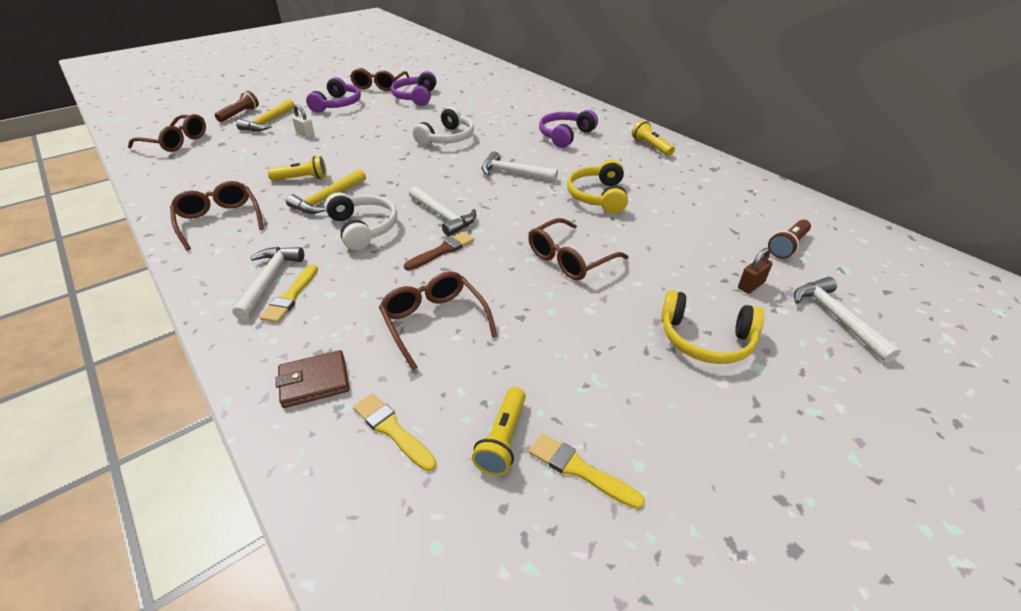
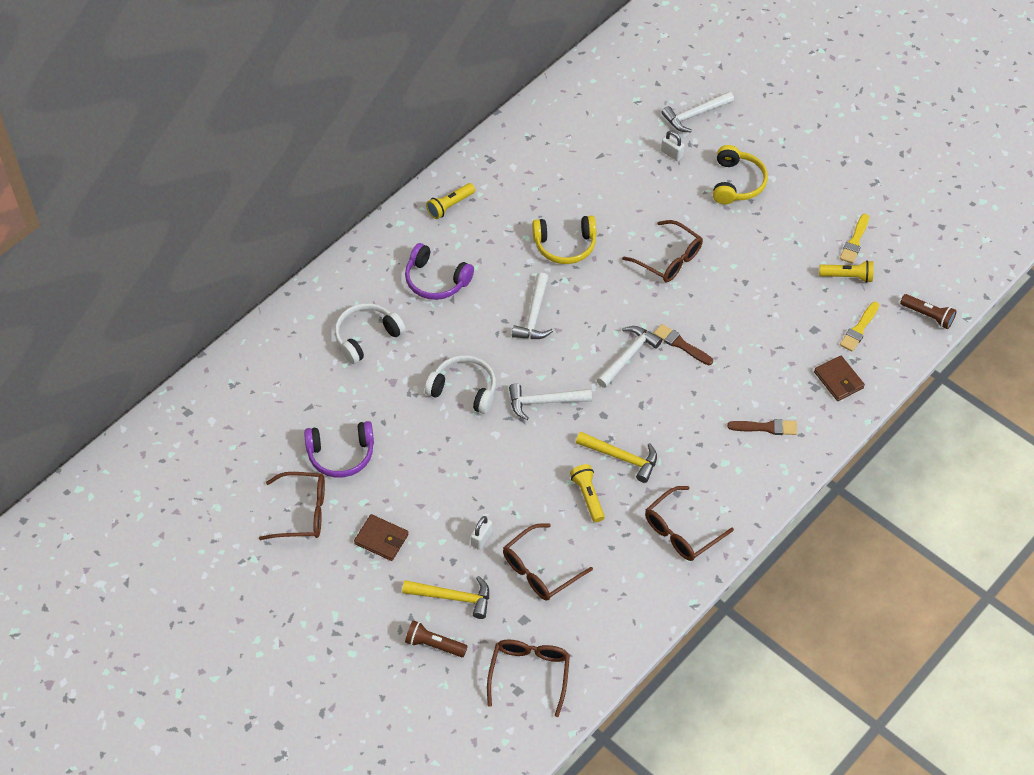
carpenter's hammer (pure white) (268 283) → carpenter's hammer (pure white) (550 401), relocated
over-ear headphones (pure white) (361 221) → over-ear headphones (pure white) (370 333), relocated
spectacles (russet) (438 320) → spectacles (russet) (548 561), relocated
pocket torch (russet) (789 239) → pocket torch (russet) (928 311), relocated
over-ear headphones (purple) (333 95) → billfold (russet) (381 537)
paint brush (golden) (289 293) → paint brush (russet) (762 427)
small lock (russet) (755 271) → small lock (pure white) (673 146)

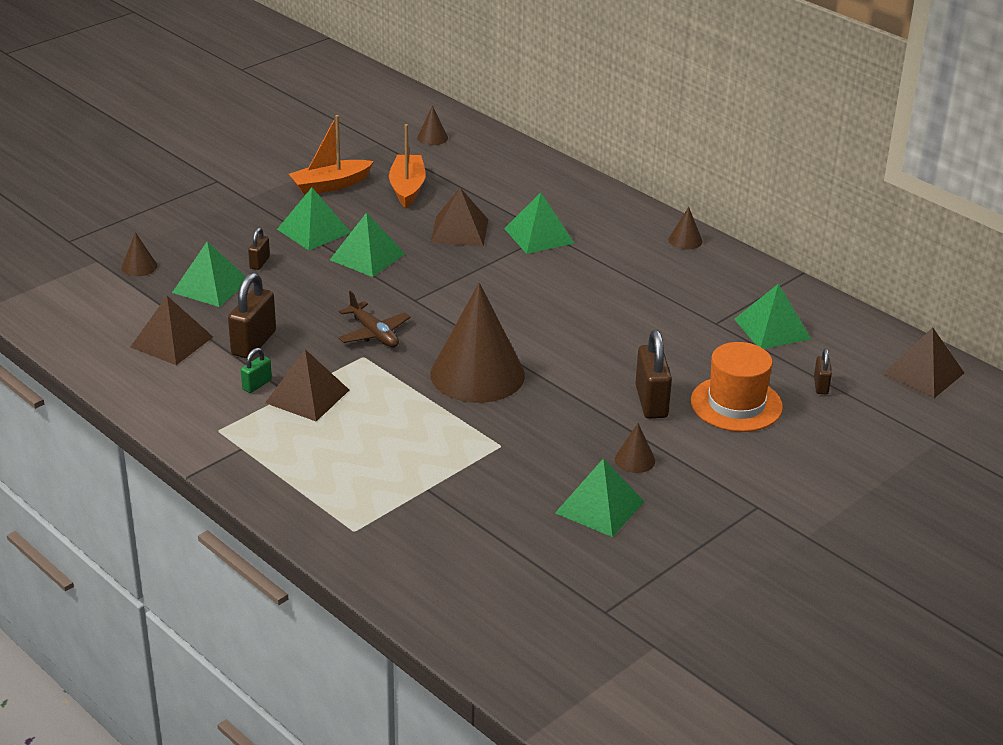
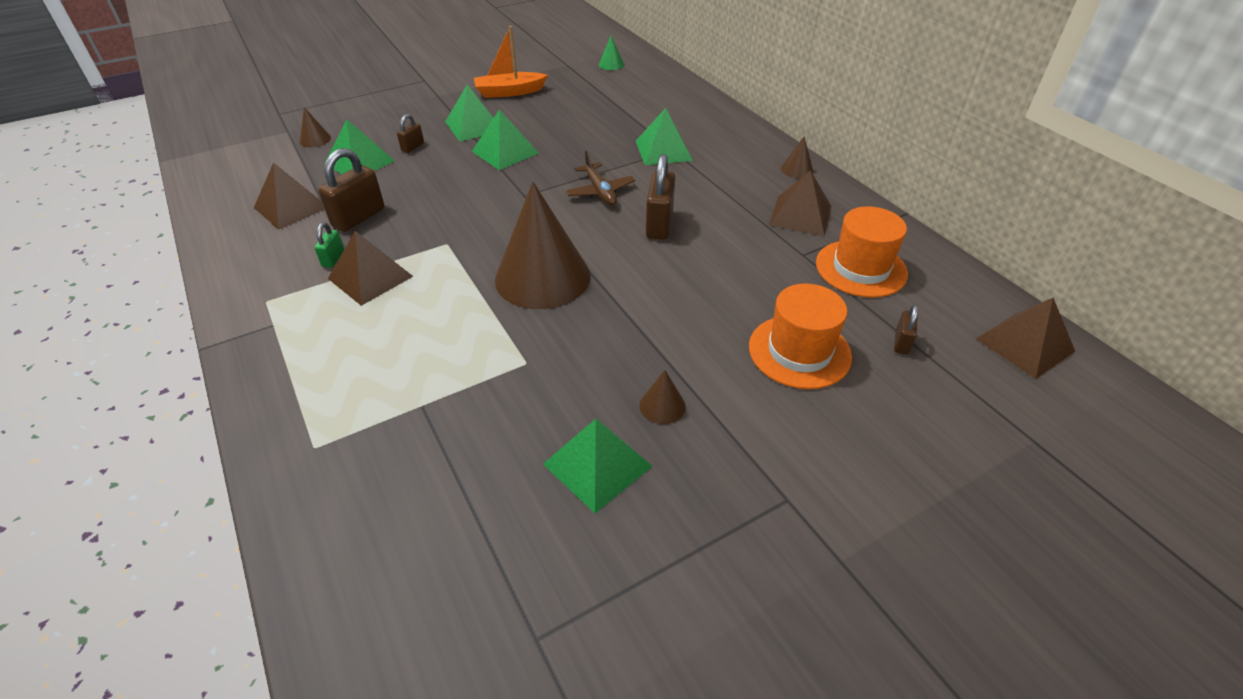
toy boat (bright orange) (407 166) → -
toy plane (russet) (374 319) → toy plane (russet) (600 178), relocated
pyramid (russet) (459 217) → pyramid (russet) (800 203), relocated
small lock (russet) (653 374) → small lock (russet) (660 197), relocated
pyramid (emerald) (772 316) → tall hat (bright orange) (862 252)
cone shape (russet) (432 125) → cone shape (emerald) (611 53)
small lock (emerald) (256 370) → small lock (emerald) (329 245), 45 degrees counterclockwise

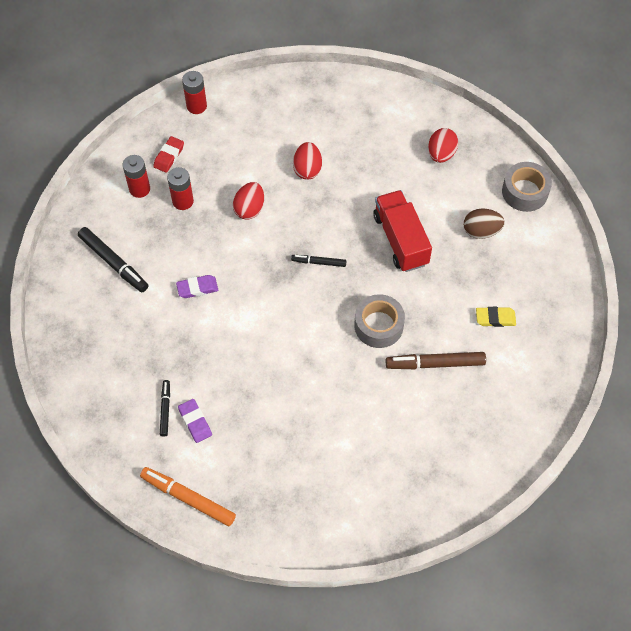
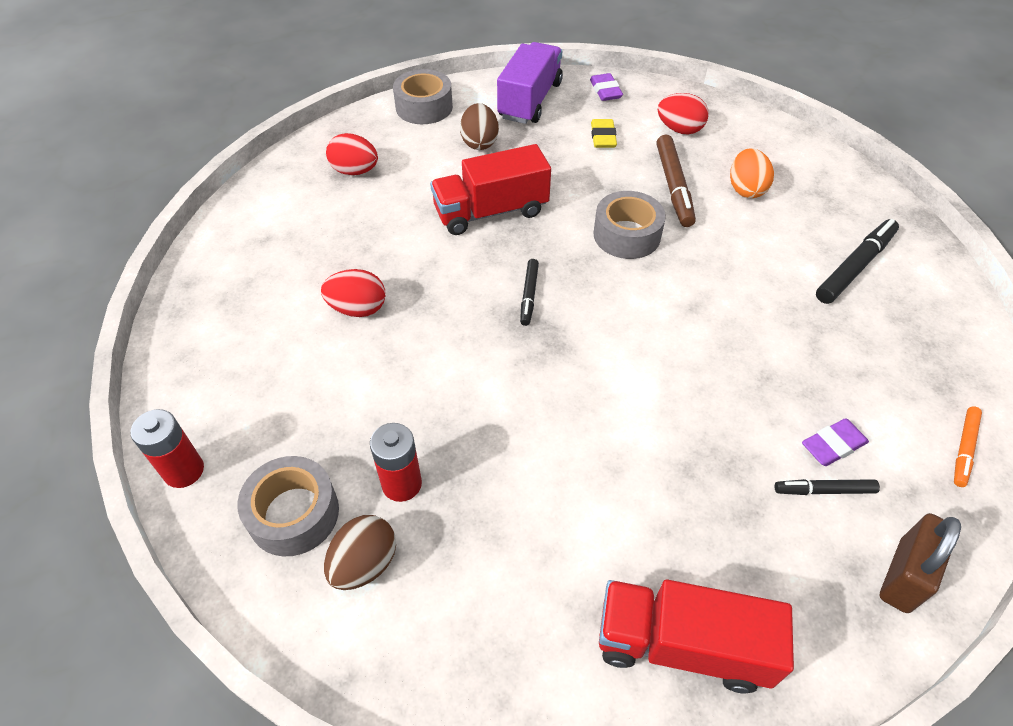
- → lorry (purple) (530 83)
- → lorry (red) (696 636)
- → egg shape (bright orange) (752 173)
- → small lock (russet) (920 563)
marker pen (ebony) (113 259) → marker pen (ebony) (857 261), relocated
gum eraser (purple) (197 286) → gum eraser (purple) (606 87), relocated
egg shape (red) (248 201) → egg shape (red) (683 113), relocated
battery (red) (136 176) → egg shape (russet) (360 552)
gum eraser (red) (168 154) → sticky tape (ash-grey) (288 506)
marker pen (bright orange) (188 496) → marker pen (bright orange) (968 447), x0.58

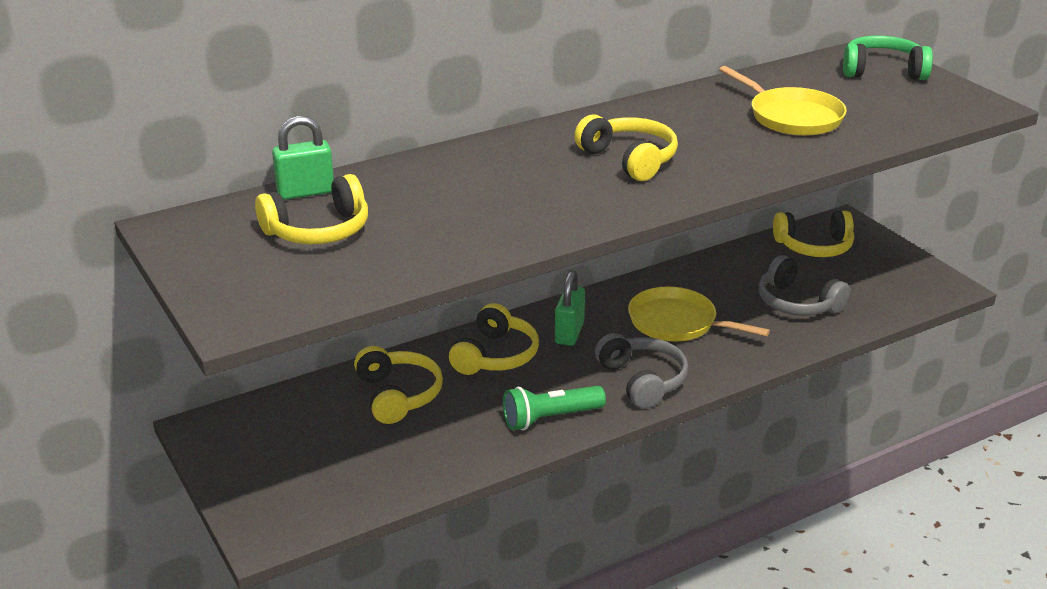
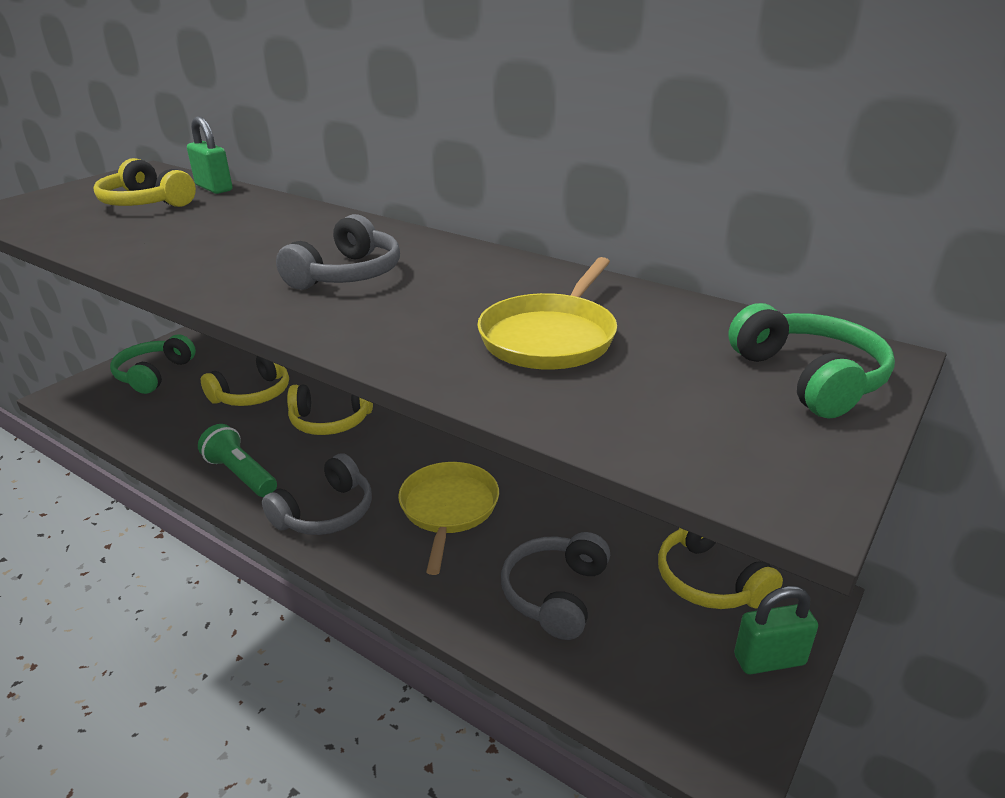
- → over-ear headphones (emerald) (153 364)
small lock (emerald) (570 308) → small lock (emerald) (776 630), relocated
over-ear headphones (golden) (626 147) → over-ear headphones (ash-grey) (338 252)

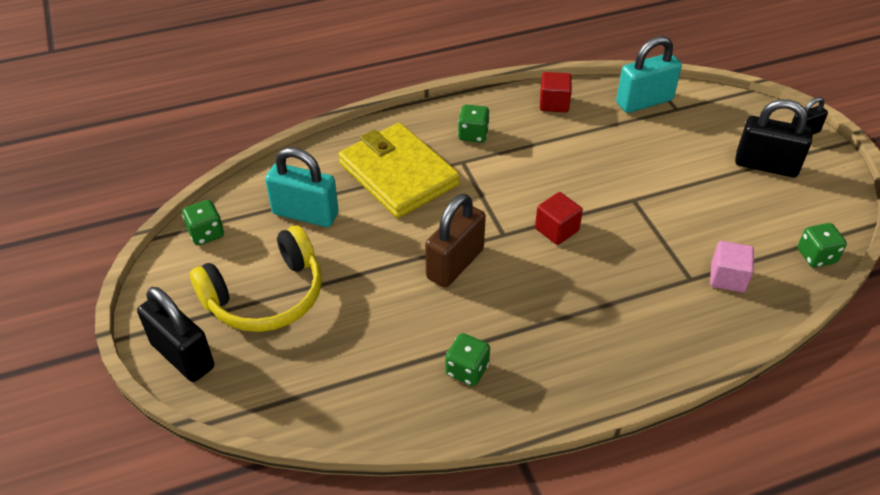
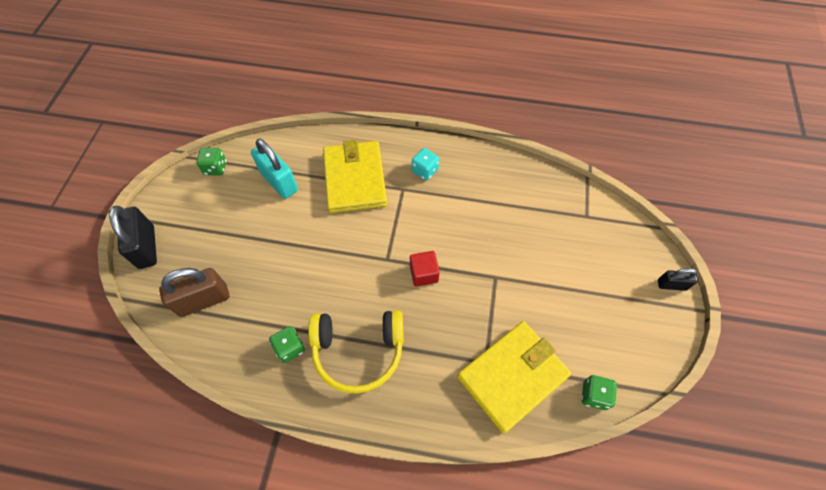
solid cube (red) (556 92) → -
small lock (aqua) (649 74) → -
small lock (ebony) (774 138) → -
over-ear headphones (golden) (256 278) → over-ear headphones (golden) (356 352), relocated
small lock (russet) (455 241) → small lock (russet) (194 292), relocated
solid cube (rosy) (732 266) → billfold (golden) (514 377)
dice (emerald) (474 123) → dice (aqua) (425 164)

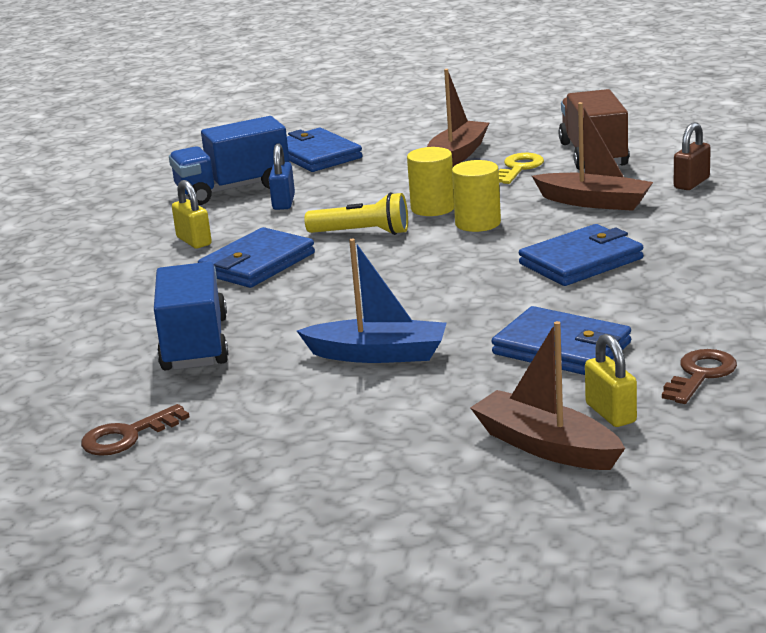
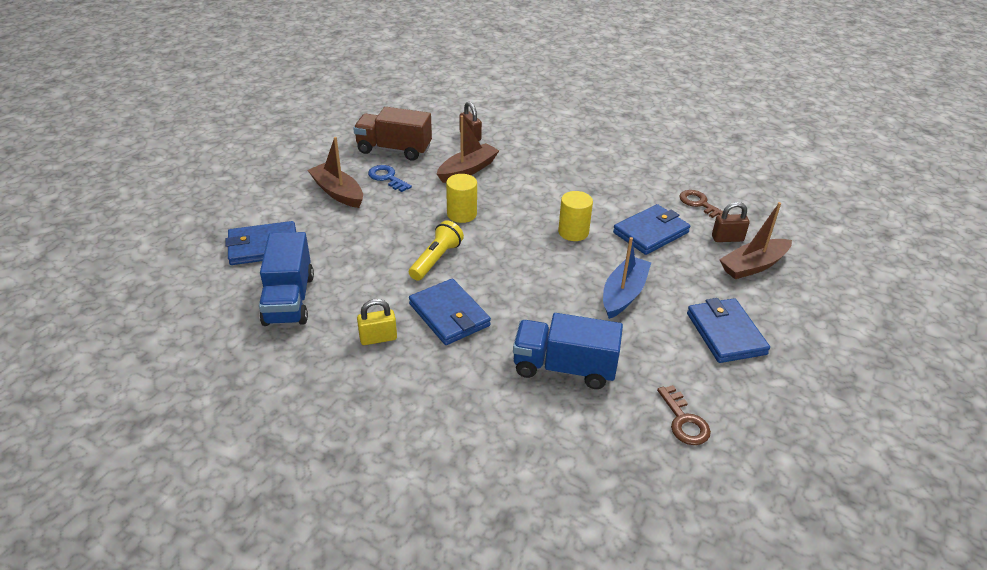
small lock (blue) (282 176) → -
solid cylinder (golden) (430 181) → solid cylinder (golden) (575 216), relocated
billfold (blue) (581 255) → billfold (blue) (728 330), relocated
door key (golden) (521 168) → door key (blue) (390 178)
small lock (golden) (611 380) → small lock (russet) (731 222)

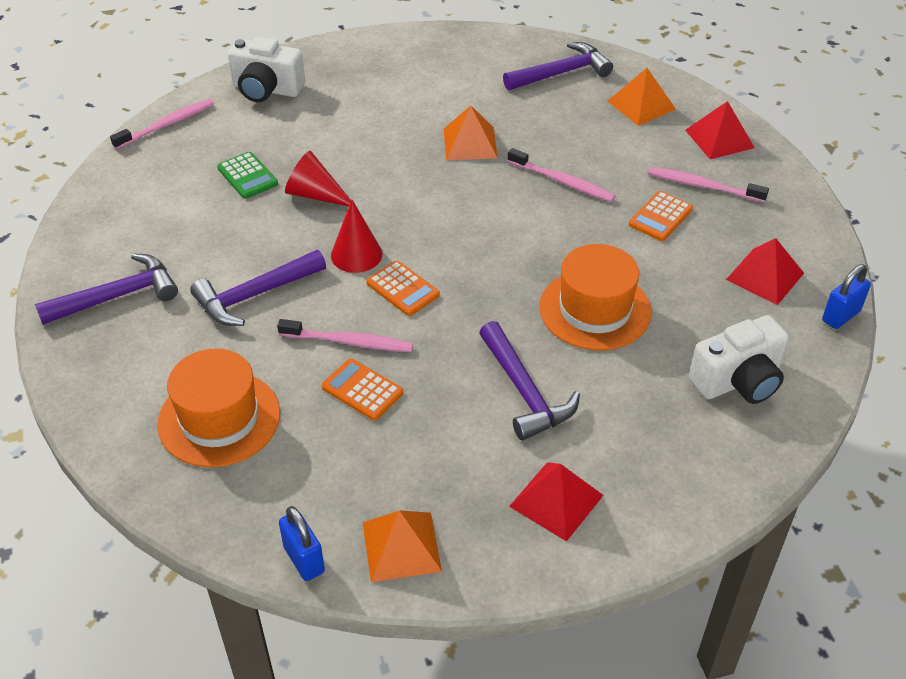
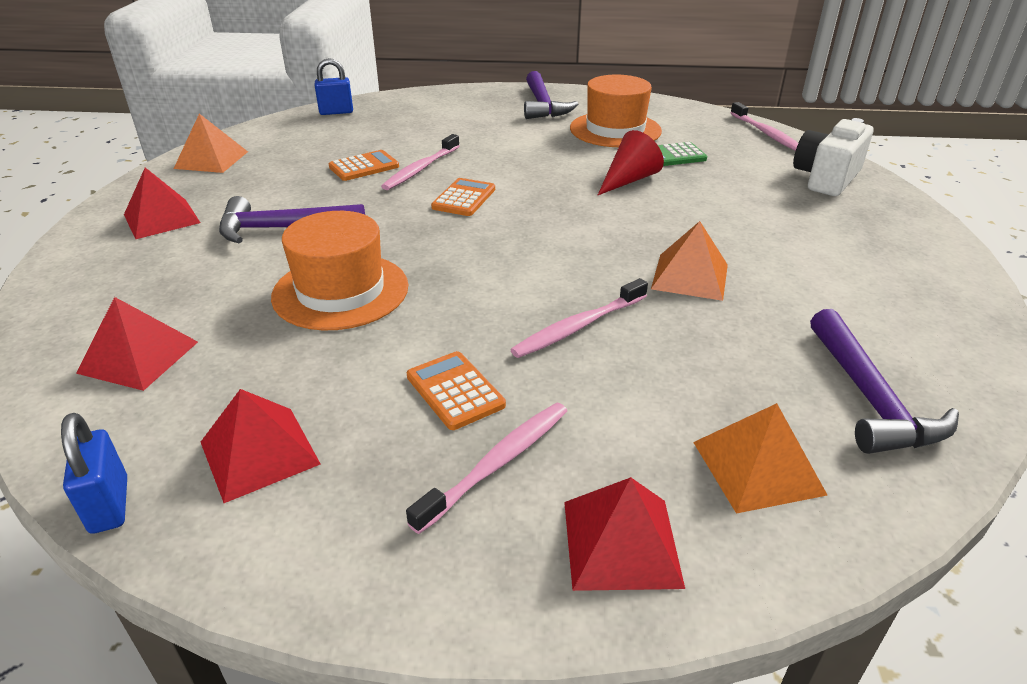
carpenter's hammer (purple) (258 288) → -
cone shape (red) (356 236) → -
tall hat (bright orange) (218 407) → tall hat (bright orange) (616 110), relocated
small lock (blue) (302 543) → small lock (blue) (334 86), relocated
compact camera (pure white) (739 359) → pyramid (red) (137 344)
adding machine (bright orange) (403 288) → adding machine (bright orange) (463 197), 135 degrees clockwise

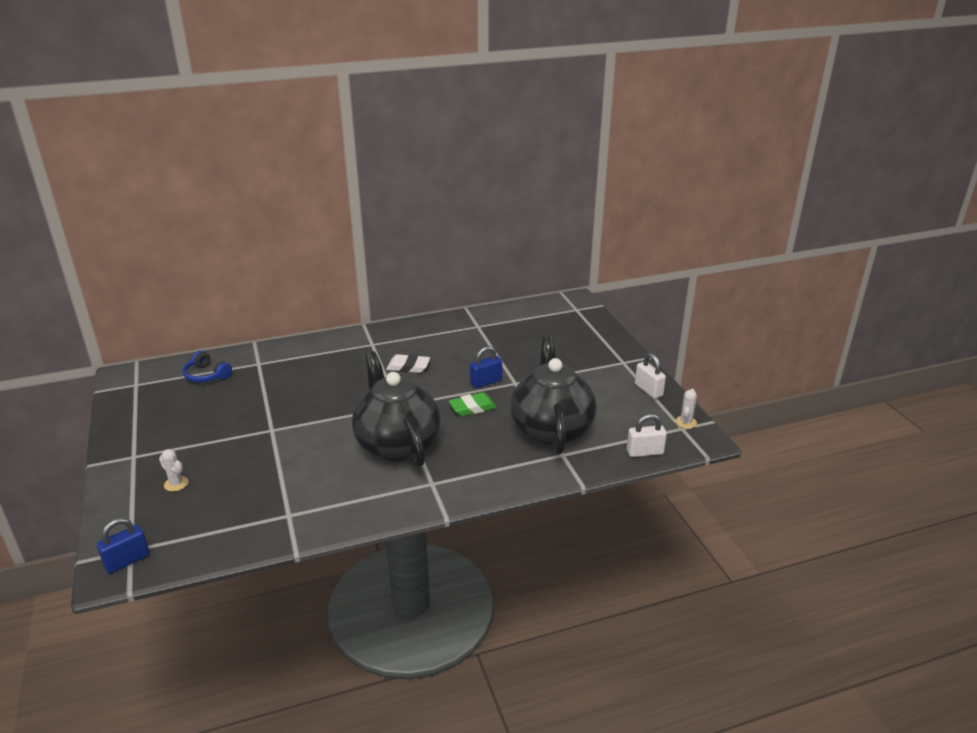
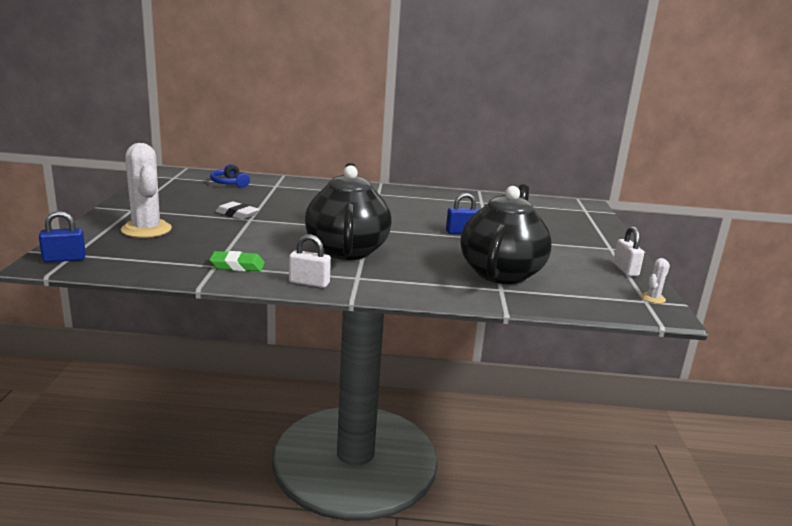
gum eraser (pure white) (408 363) → gum eraser (pure white) (237 210), relocated
gum eraser (emerald) (473 404) → gum eraser (emerald) (237 261), relocated
small lock (pure white) (647 435) → small lock (pure white) (310 261), relocated
cactus (pure white) (173 470) → cactus (pure white) (146 190), x2.26

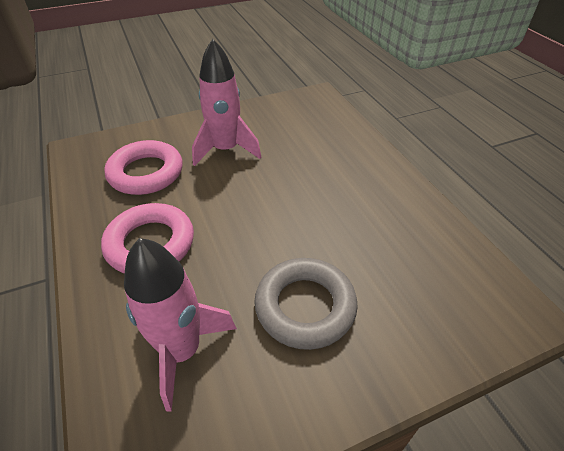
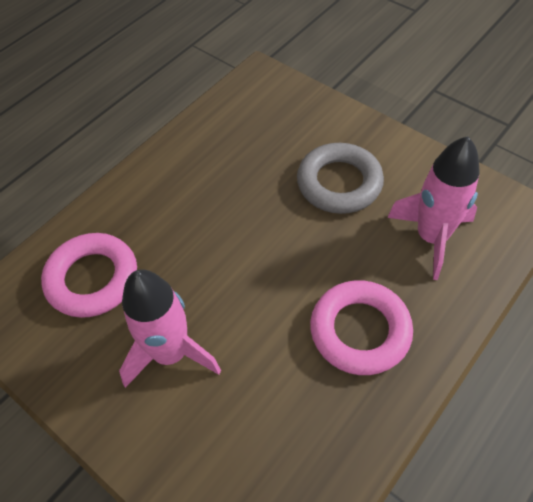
hoop (rosy) (143 167) → hoop (rosy) (89 275), relocated

